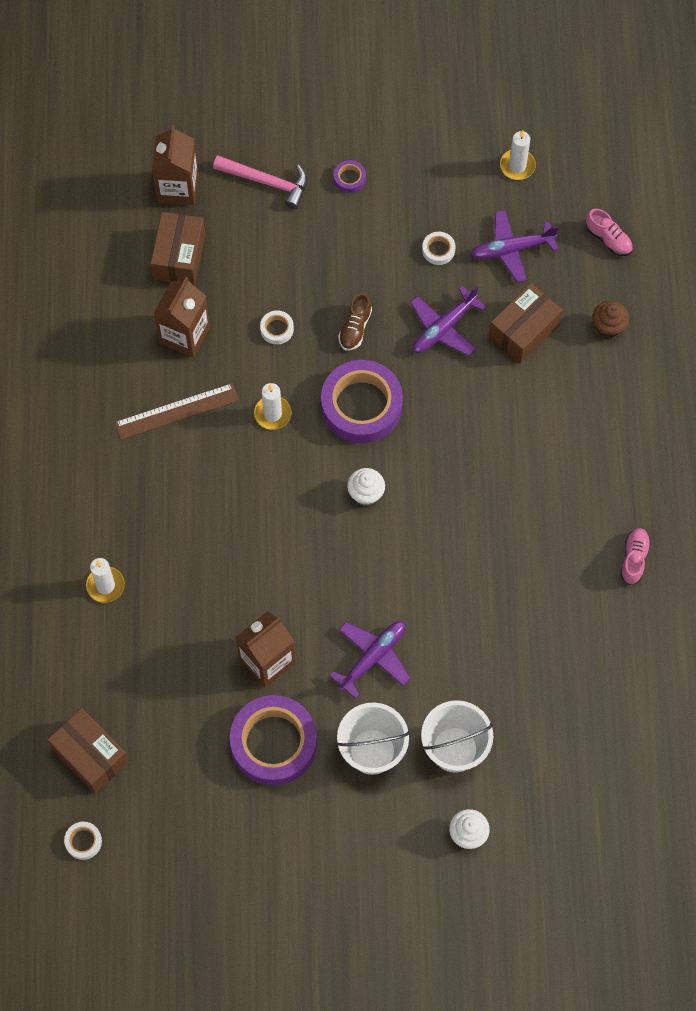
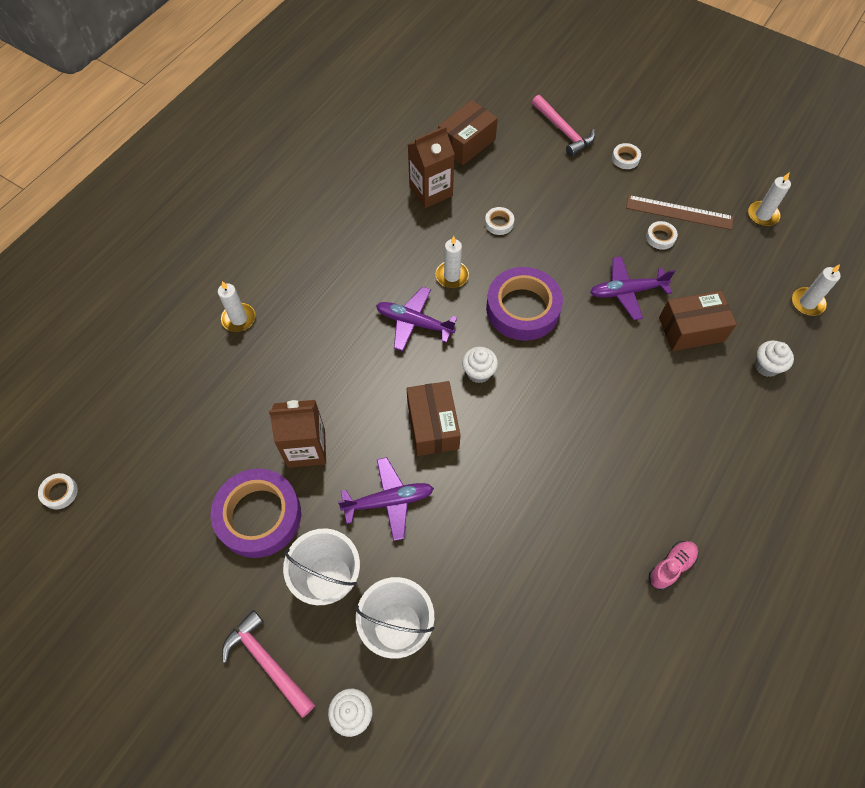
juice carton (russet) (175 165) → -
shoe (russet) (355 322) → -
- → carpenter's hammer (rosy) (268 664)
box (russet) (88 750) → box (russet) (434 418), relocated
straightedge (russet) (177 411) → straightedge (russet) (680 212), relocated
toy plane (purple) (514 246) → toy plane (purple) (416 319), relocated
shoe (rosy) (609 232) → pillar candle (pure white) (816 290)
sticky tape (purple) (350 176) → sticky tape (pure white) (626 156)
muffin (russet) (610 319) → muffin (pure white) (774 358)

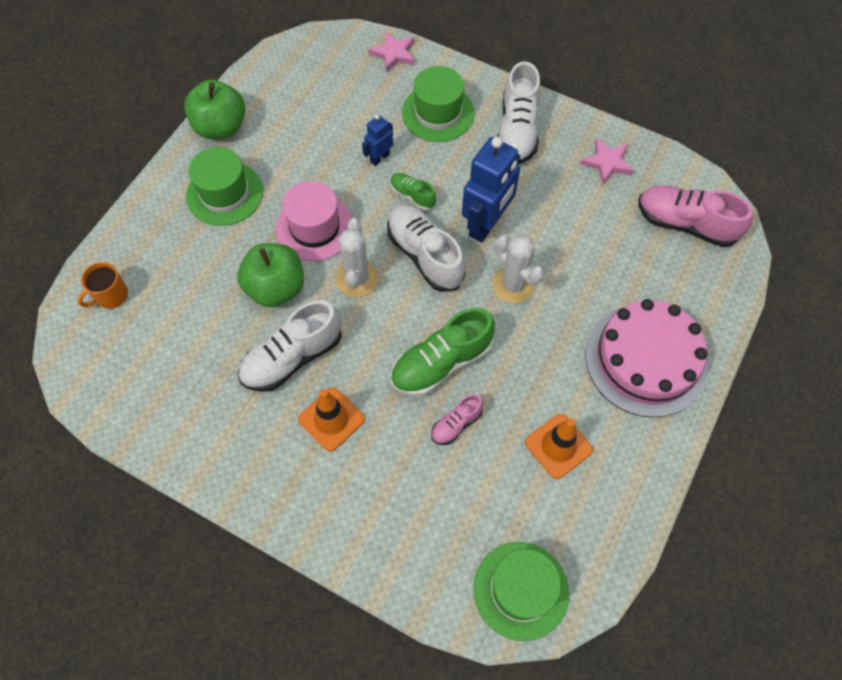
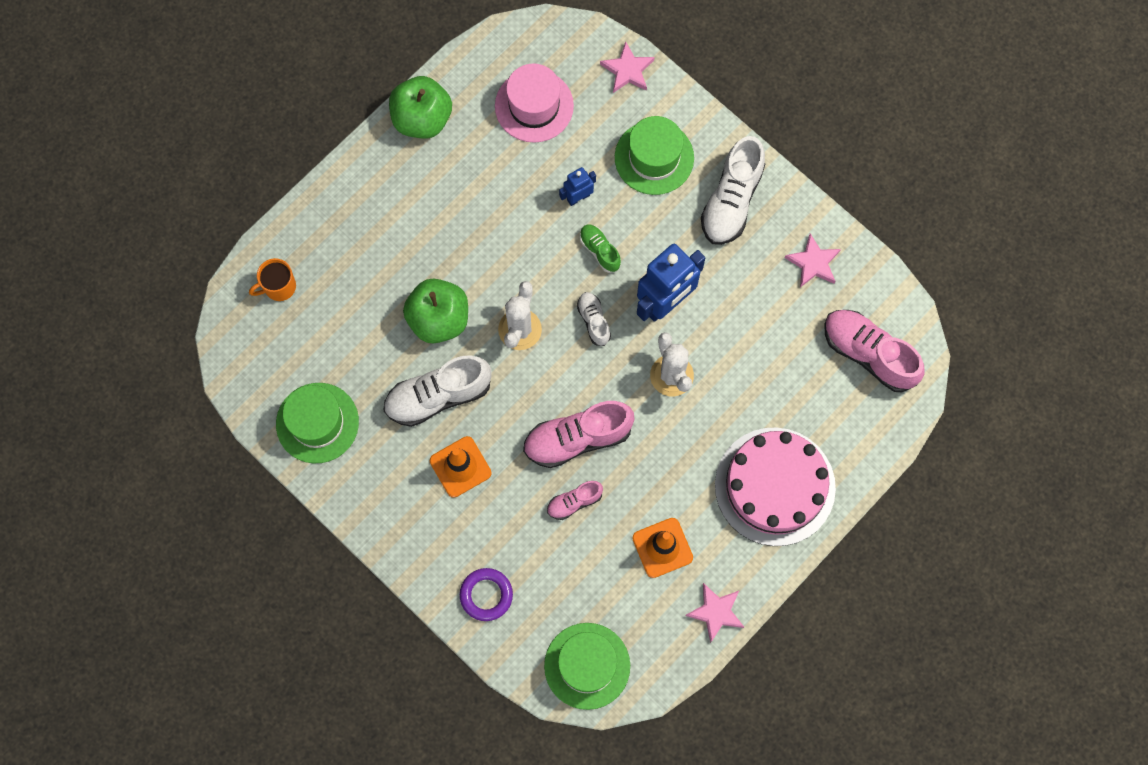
- → hoop (purple) (486 594)
- → five-pointed star (rosy) (714 613)
tall hat (emerald) (224 186) → tall hat (emerald) (317 423), relocated
tall hat (rosy) (314 221) → tall hat (rosy) (534 103), relocated
shoe (emerald) (442 352) → shoe (rosy) (578 434)
shoe (pure white) (426 248) → shoe (pure white) (594 319), x0.52

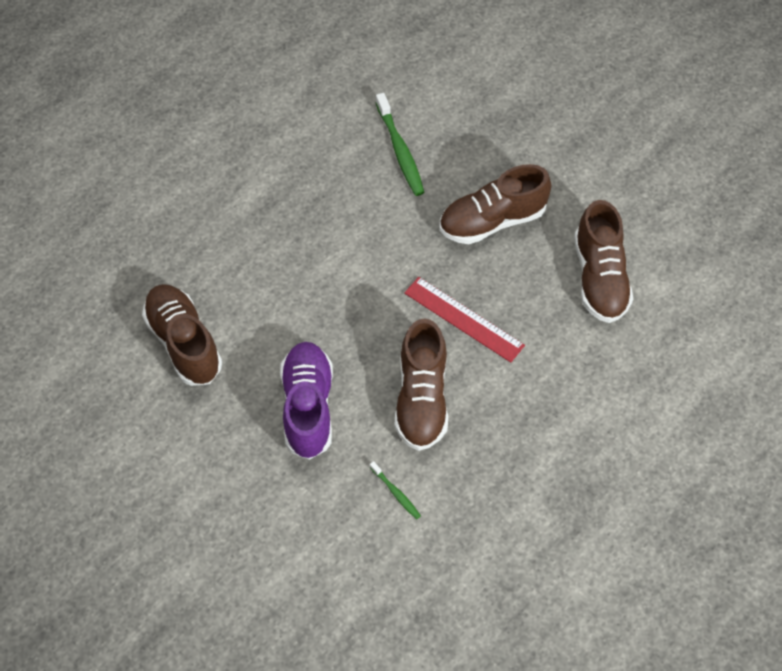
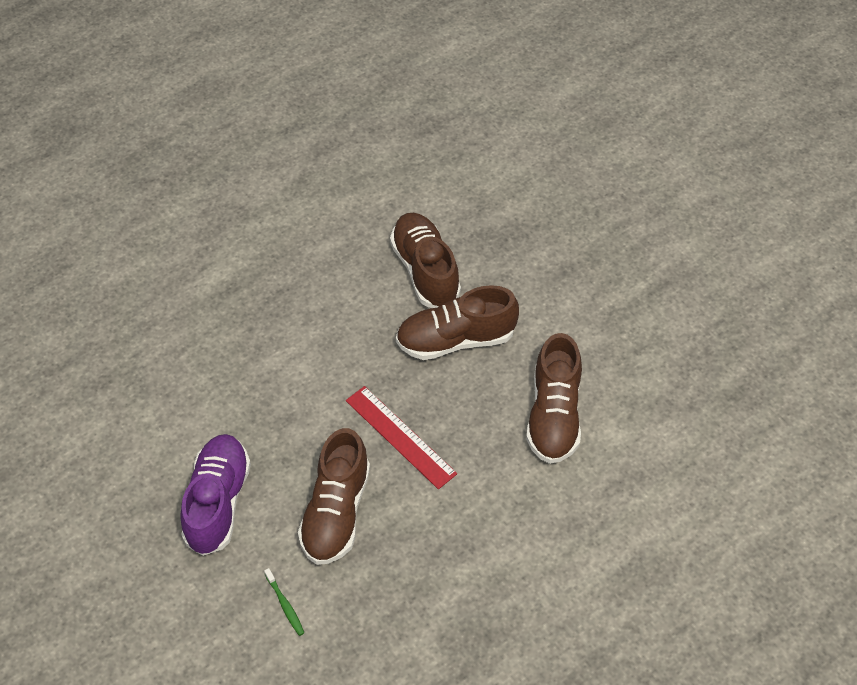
dental brush (emerald) (400 144) → -
shoe (russet) (182 335) → shoe (russet) (425 260), relocated

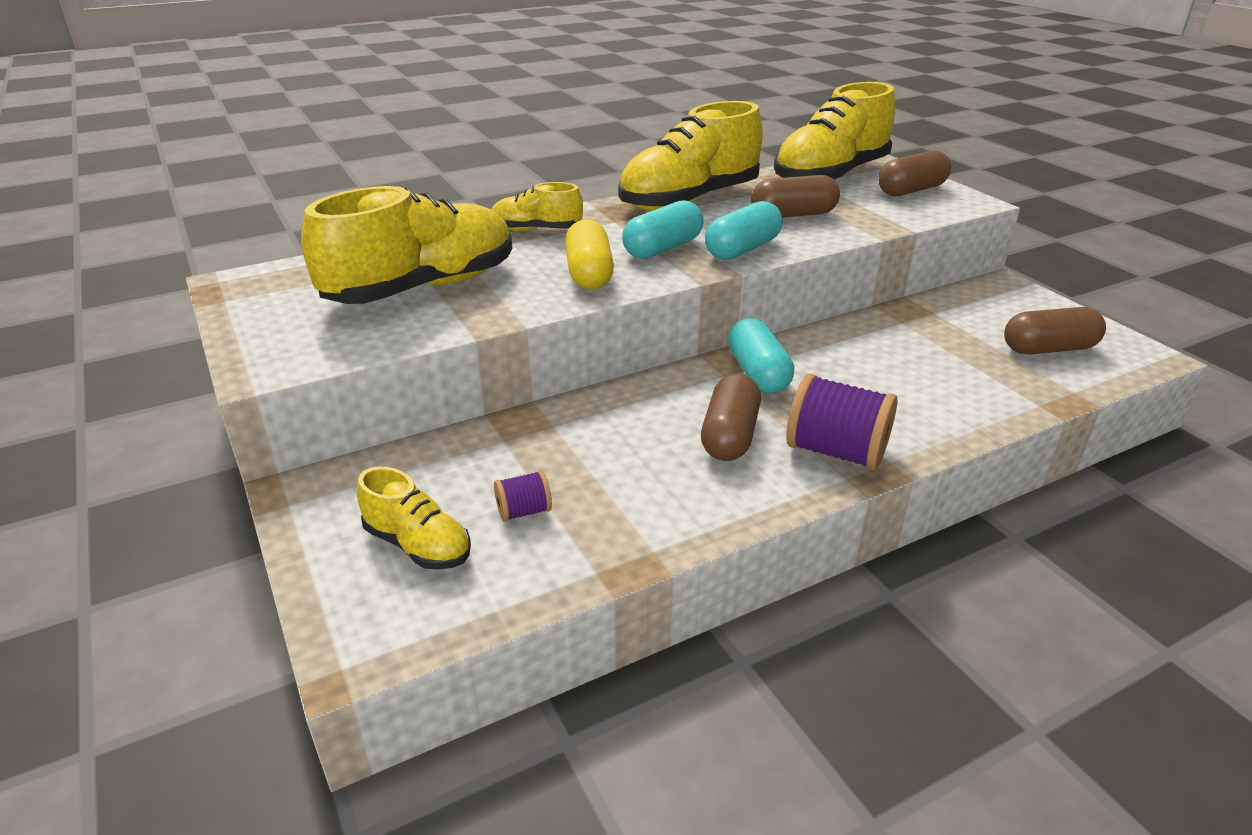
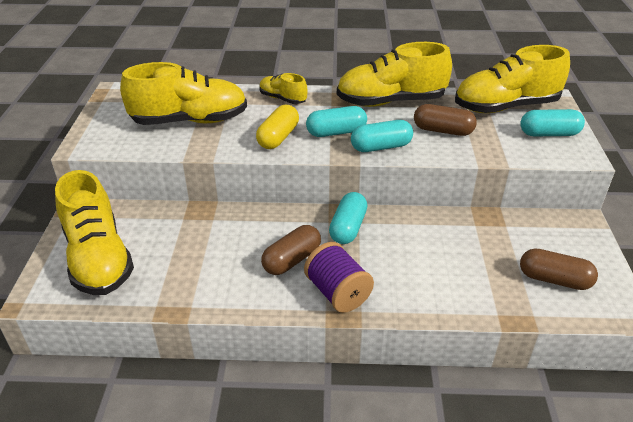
reel of thread (purple) (523 496) → -
pill shape (russet) (914 173) → pill shape (aqua) (552 122)
shoe (golden) (414 518) → shoe (golden) (94 232), x1.97

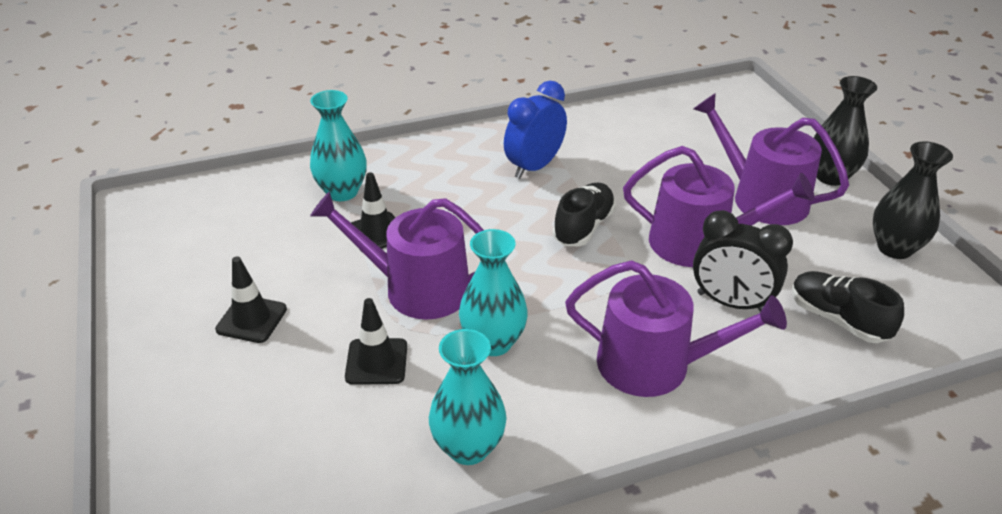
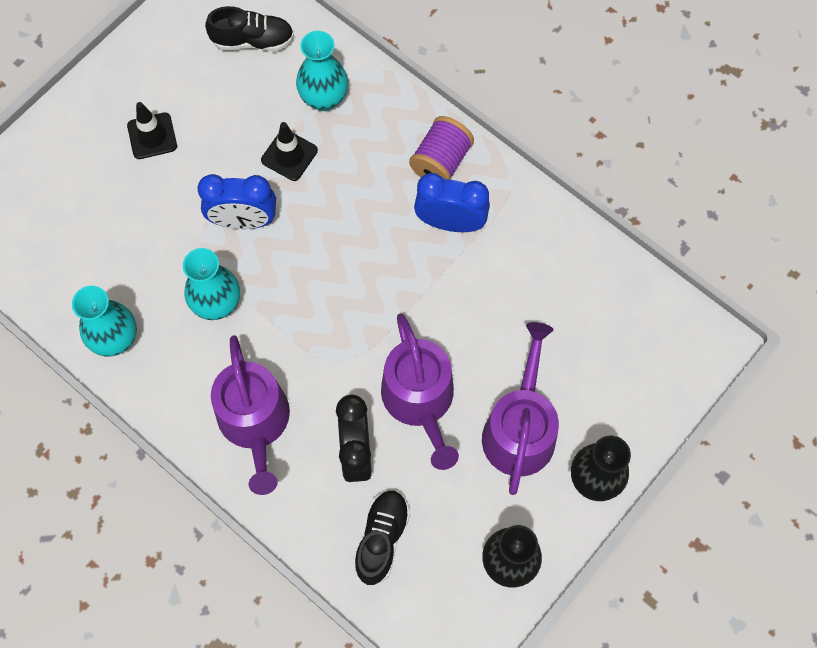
road cone (ebony) (376 341) → -
- → reel of thread (purple) (441 148)
shoe (ebony) (584 214) → shoe (ebony) (249 28), relocated
watering pot (purple) (397 256) → clock (blue) (236 201)

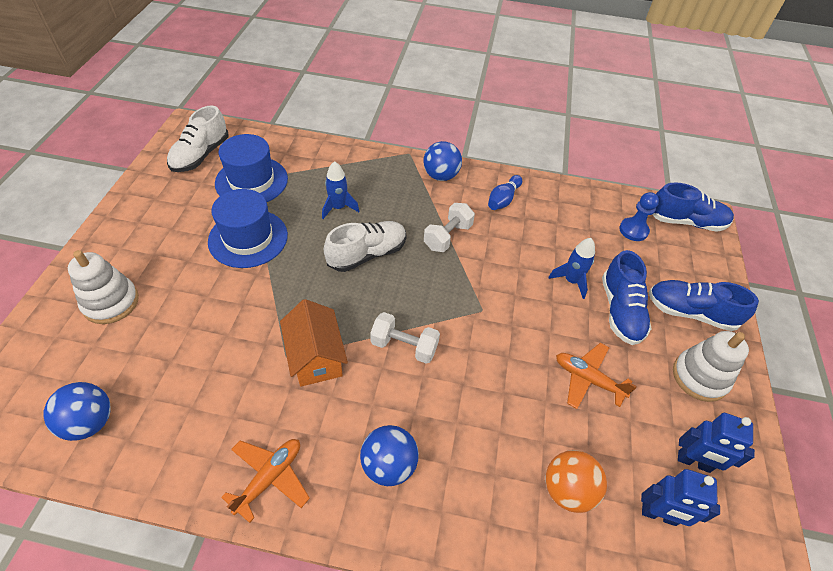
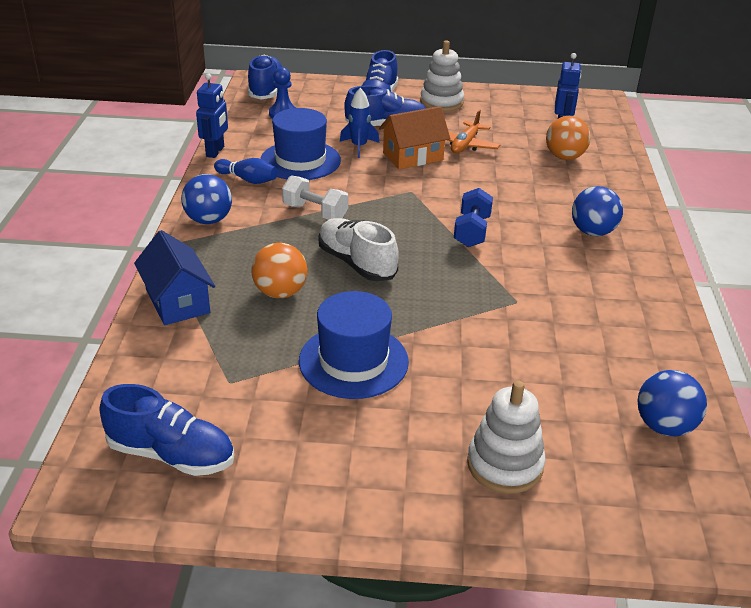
toy plane (bright orange) (265 481) → -
- → toy house (blue) (174 277)
tall hat (blue) (251 168) → tall hat (blue) (301 144), relocated
toy house (bright orange) (314 343) → toy house (bright orange) (414 137), relocated
robot figure (blue) (716 443) → robot figure (blue) (212 115), relocated
toy rocket (blue) (340 190) → sphere (bright orange) (279 270)
shoe (pure white) (198 138) → shoe (blue) (167 430)
hand weight (pure white) (405 338) → hand weight (blue) (473 217)

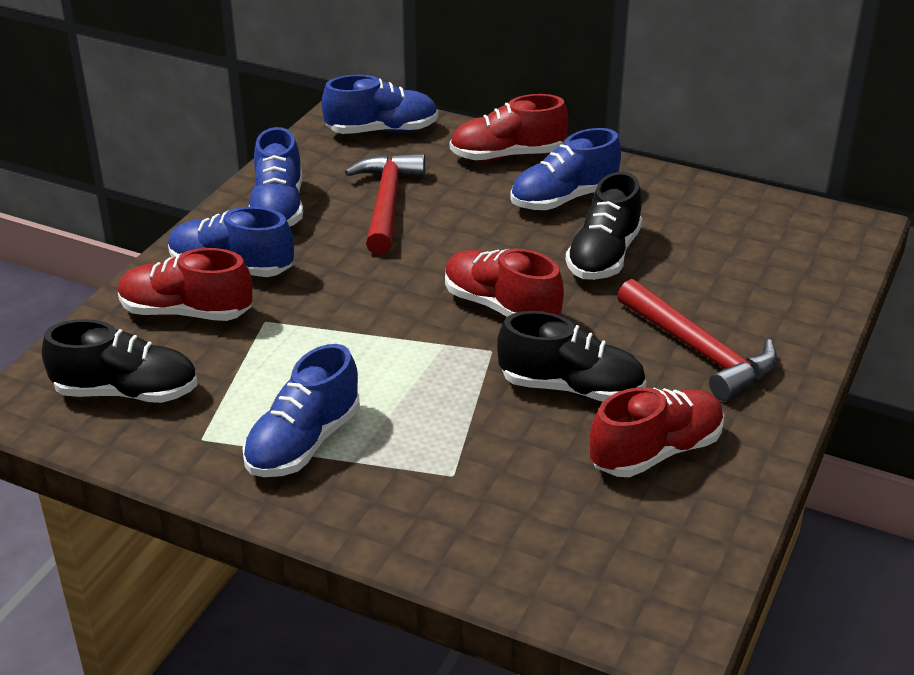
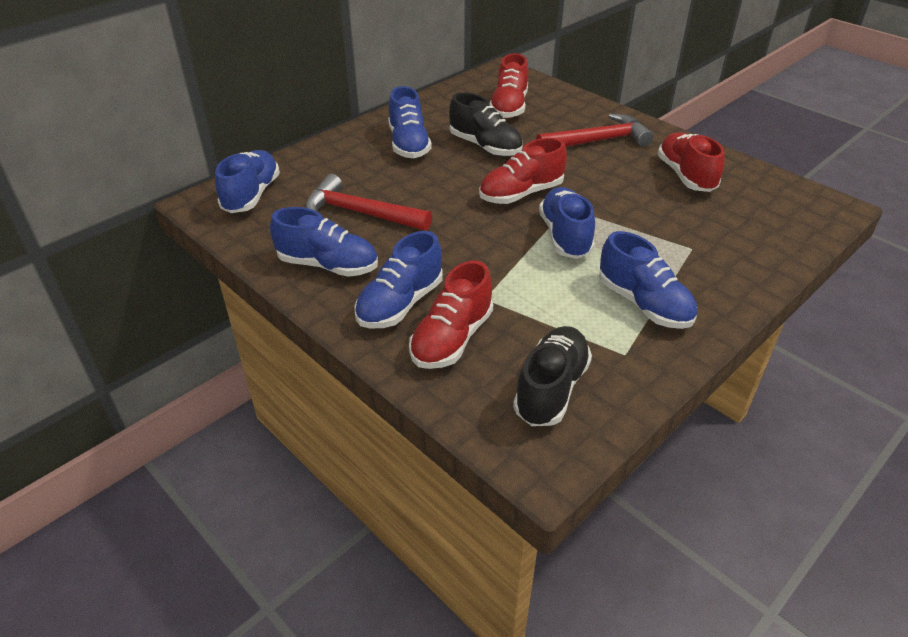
shoe (ebony) (571 356) → -
- → shoe (blue) (567 223)
shoe (red) (509 127) → shoe (red) (509 85), relocated

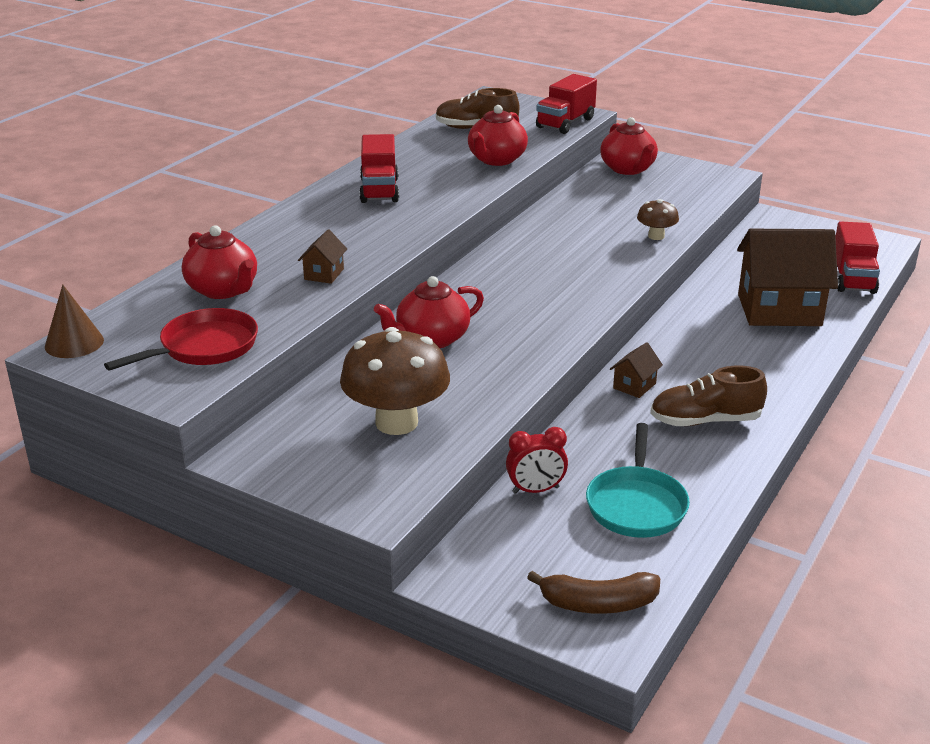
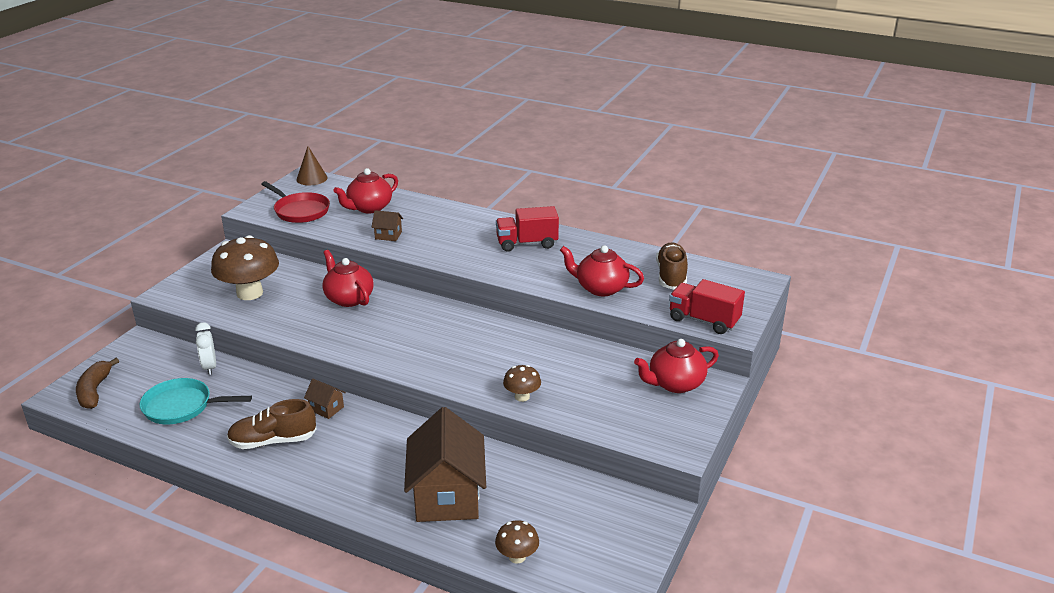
lorry (red) (857 257) → toadstool (russet) (517 542)
clock (red) (537 460) → clock (pure white) (205 348)
shoe (russet) (708 396) → shoe (russet) (271 424), 90 degrees counterclockwise

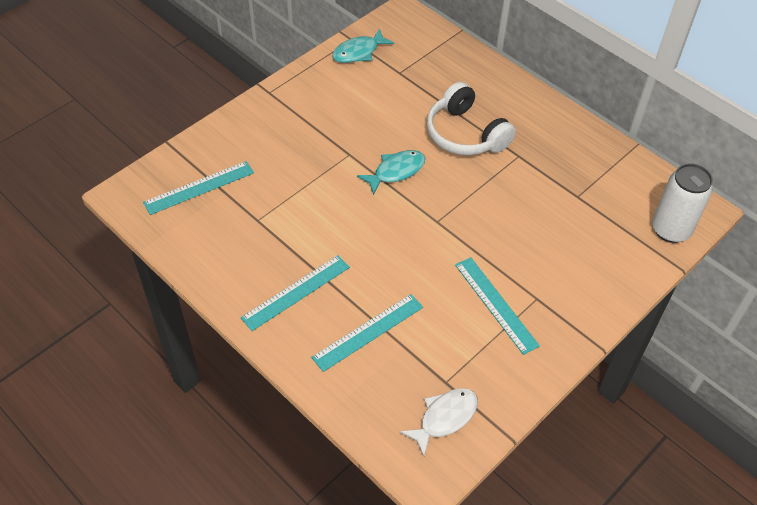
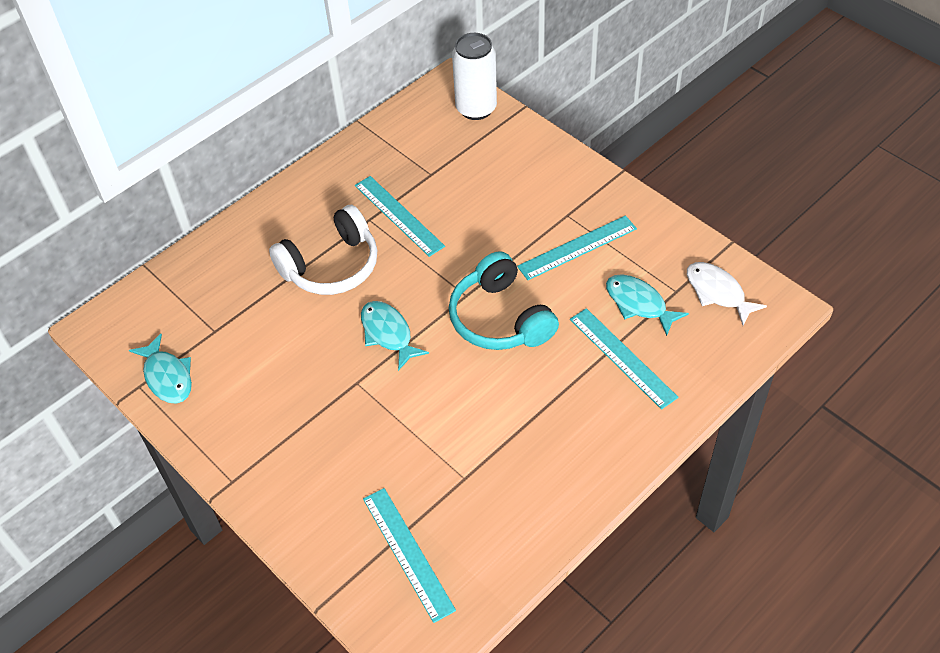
- → over-ear headphones (aqua) (504 300)
- → fish figure (aqua) (647 305)
straightedge (aqua) (295 293) → straightedge (aqua) (400 216), relocated

